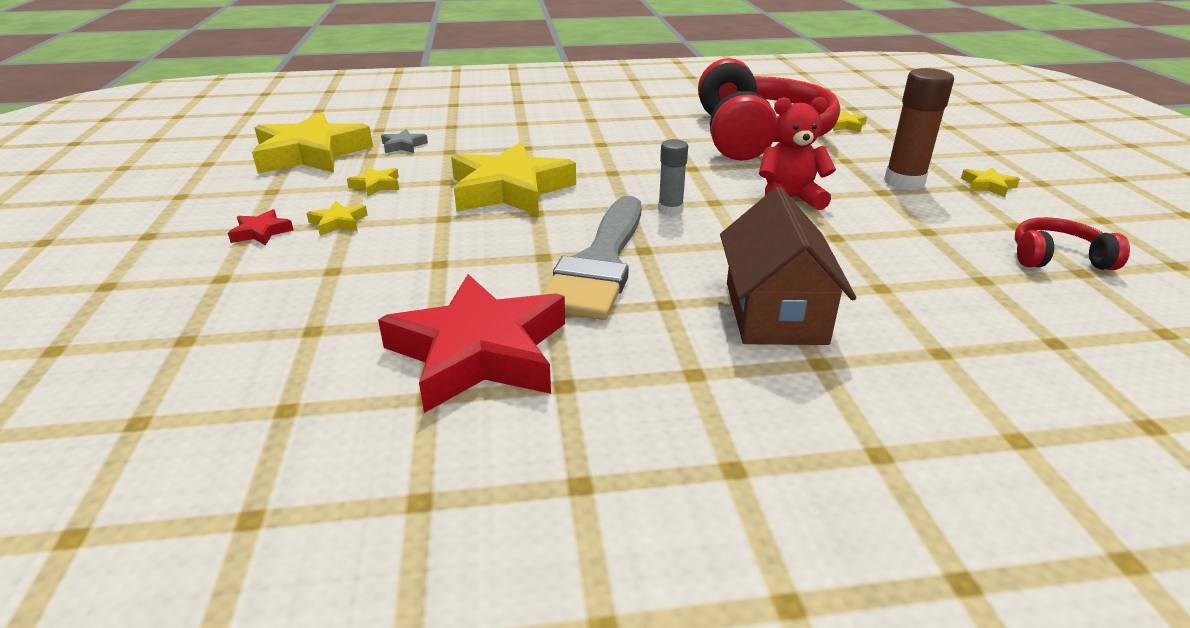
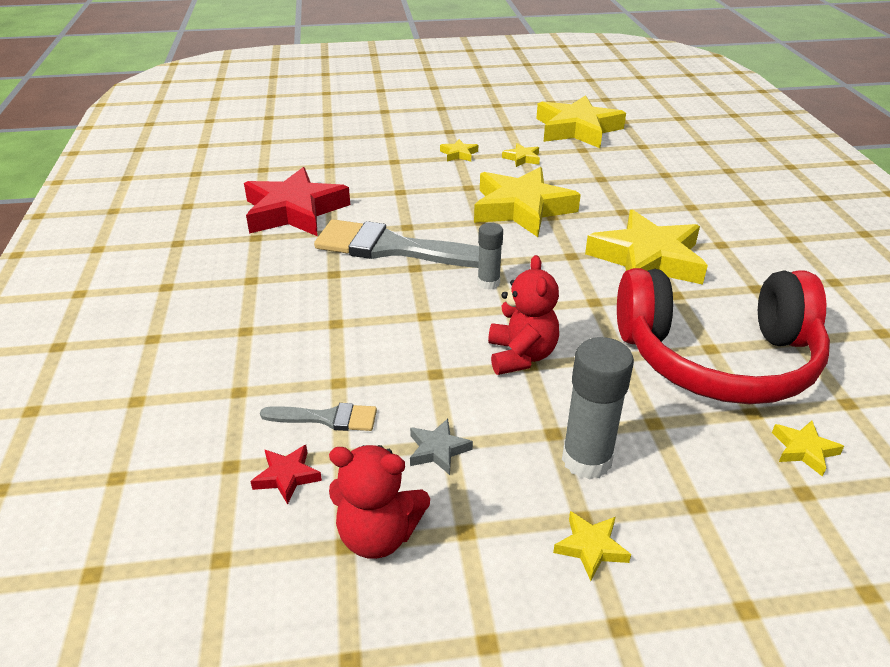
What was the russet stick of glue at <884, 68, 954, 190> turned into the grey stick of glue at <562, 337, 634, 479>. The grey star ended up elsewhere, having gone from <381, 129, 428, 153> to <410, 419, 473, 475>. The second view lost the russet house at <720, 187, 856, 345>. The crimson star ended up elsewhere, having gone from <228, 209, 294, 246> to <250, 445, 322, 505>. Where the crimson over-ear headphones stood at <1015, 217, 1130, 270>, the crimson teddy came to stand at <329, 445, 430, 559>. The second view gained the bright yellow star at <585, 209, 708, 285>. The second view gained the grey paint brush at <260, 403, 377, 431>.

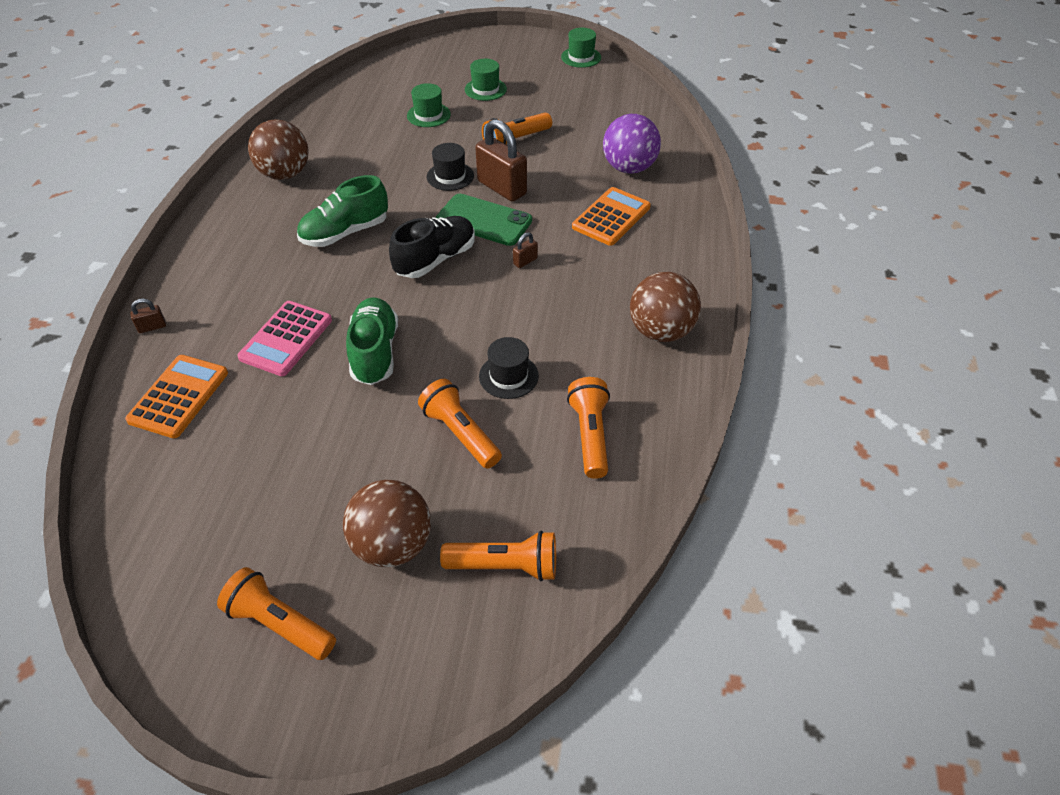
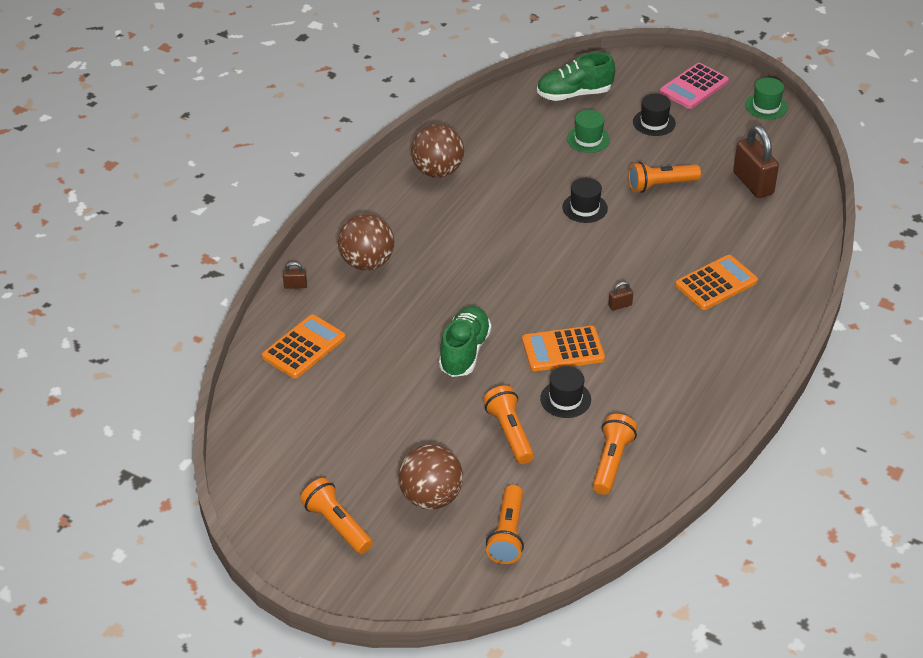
What was the leaf-green tall hat at <465, 59, 507, 101> turned into the black tall hat at <633, 94, 676, 136>. The second view lost the purple sphere at <603, 114, 661, 174>. The russet padlock ended up elsewhere, having gone from <475, 119, 527, 202> to <733, 125, 779, 198>. The leaf-green lace-up shoe ended up elsewhere, having gone from <297, 175, 388, 247> to <537, 52, 615, 101>. The second view lost the leaf-green mobile phone at <436, 194, 532, 246>. The second view lost the black lace-up shoe at <389, 216, 475, 278>. The russet sphere ended up elsewhere, having gone from <630, 272, 701, 342> to <338, 214, 394, 271>. The pink pocket calculator ended up elsewhere, having gone from <237, 301, 332, 376> to <660, 63, 729, 109>. The bright orange flashlight at <440, 531, 556, 581> ended up facing another way, 75 degrees clockwise from before. The second view gained the bright orange pocket calculator at <522, 326, 605, 371>.

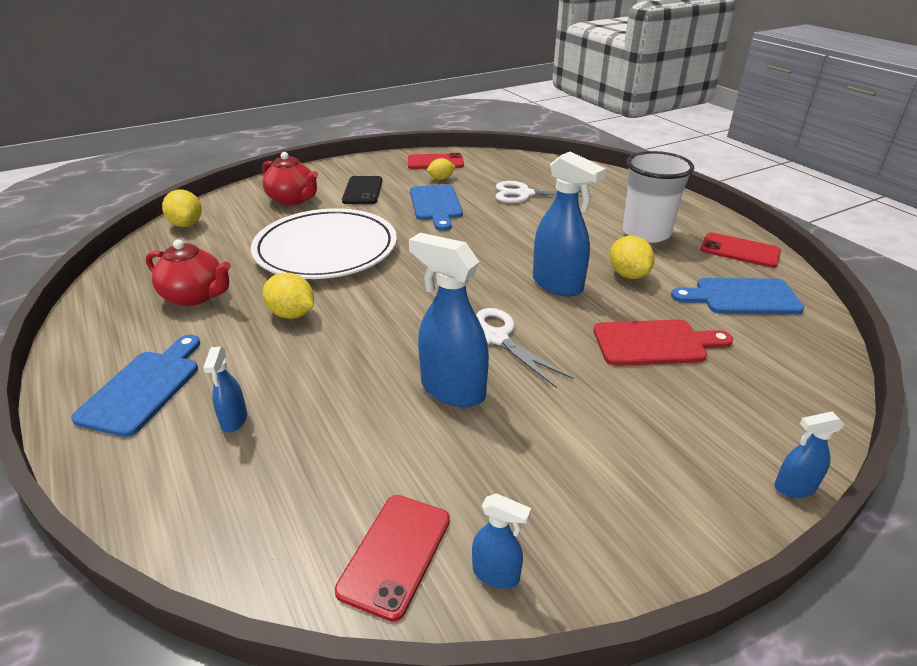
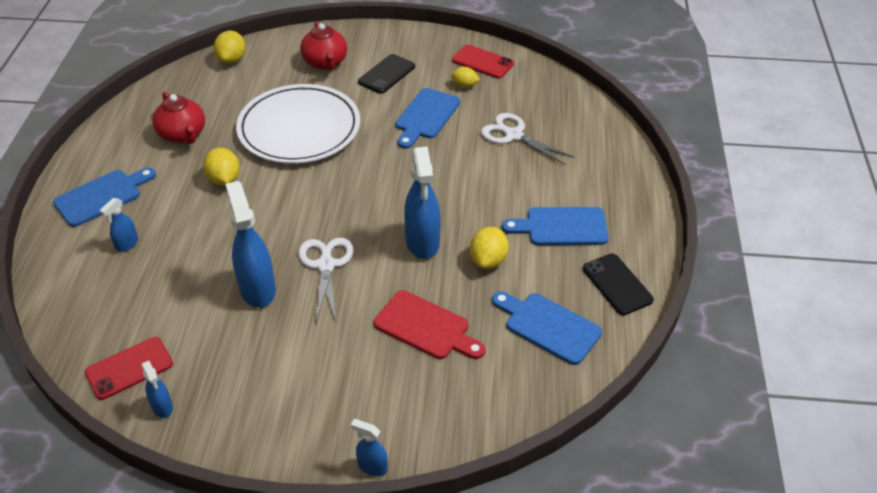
Where the white cup stood at <623, 151, 694, 243>, the cobalt chopping board came to stand at <502, 207, 609, 245>. What was the crimson mobile phone at <700, 232, 781, 268> turned into the black mobile phone at <583, 253, 654, 315>.

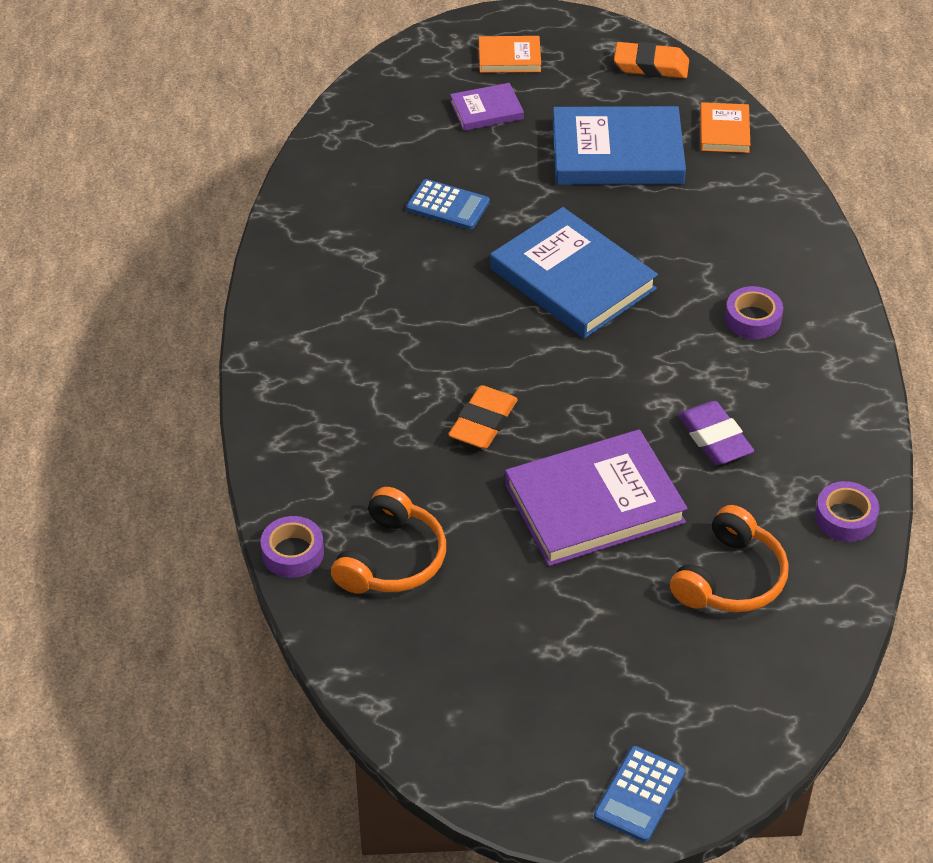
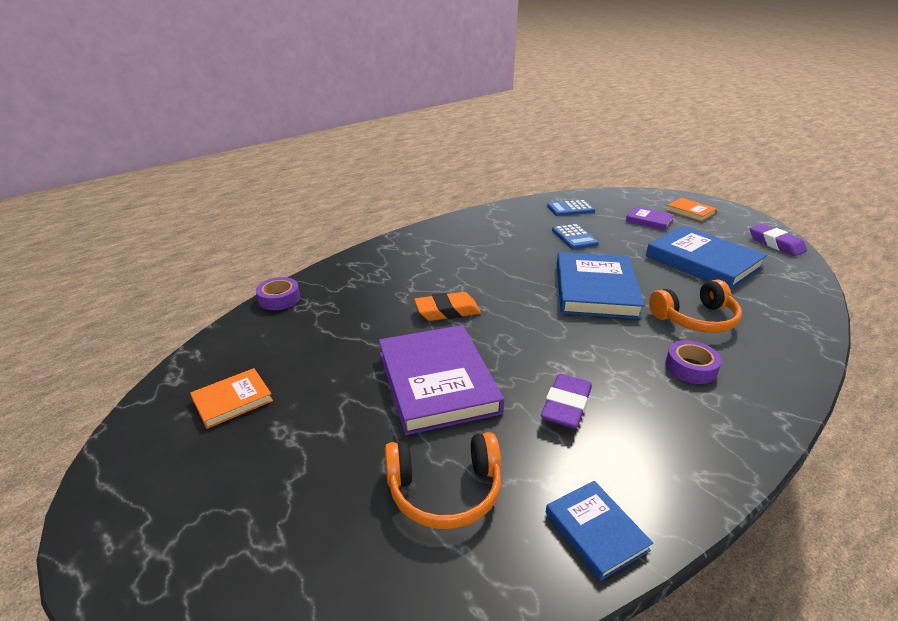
What was the bright orange eraser at <614, 42, 689, 78> turned into the purple eraser at <750, 224, 807, 256>. The bright orange book ended up elsewhere, having gone from <700, 102, 750, 153> to <190, 368, 273, 429>. The purple book at <505, 429, 688, 566> ended up facing another way, 45 degrees clockwise from before. Where the purple tape stood at <815, 481, 879, 542>, the cobalt book came to stand at <546, 481, 653, 581>. The bright orange over-ear headphones ended up elsewhere, having gone from <331, 487, 446, 594> to <649, 280, 742, 333>. The cobalt pocket calculator ended up elsewhere, having gone from <594, 746, 685, 842> to <547, 200, 595, 216>.

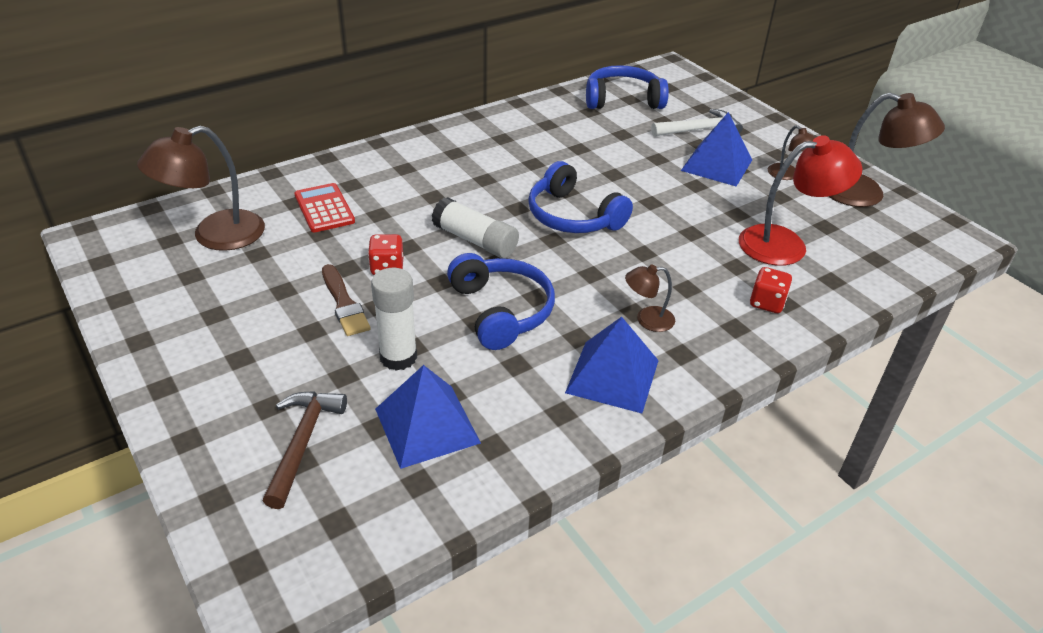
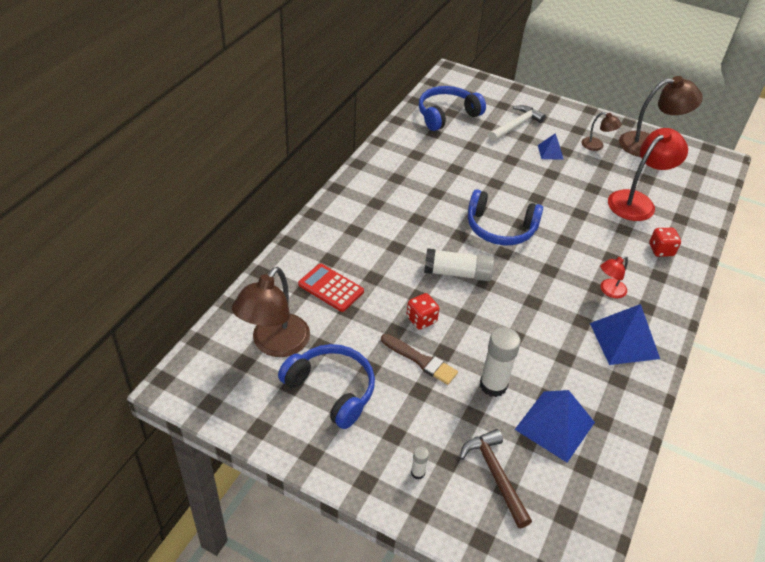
The size of the cobalt pyramid shape at <681, 112, 752, 187> changed by a factor of 0.53. The cobalt over-ear headphones ended up elsewhere, having gone from <447, 253, 555, 350> to <278, 344, 375, 429>. What was the russet reading lamp at <625, 264, 675, 332> turned into the crimson reading lamp at <600, 256, 628, 298>. The second view gained the white stick of glue at <411, 446, 429, 480>.

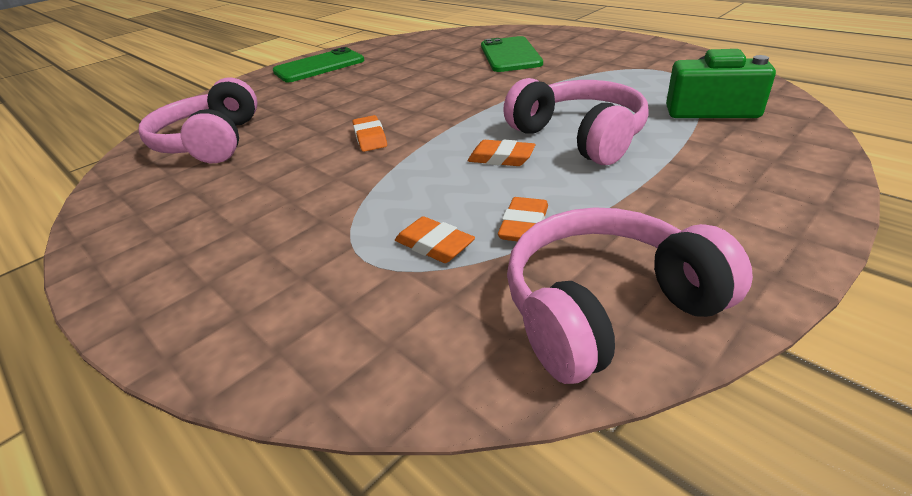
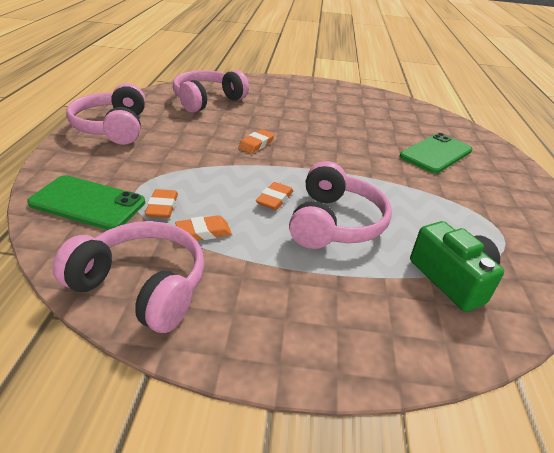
The leaf-green mobile phone ended up elsewhere, having gone from <273, 47, 364, 82> to <27, 175, 145, 230>. The bright orange eraser at <468, 140, 535, 166> ended up facing another way, 45 degrees clockwise from before. The second view gained the pink over-ear headphones at <66, 83, 145, 145>.

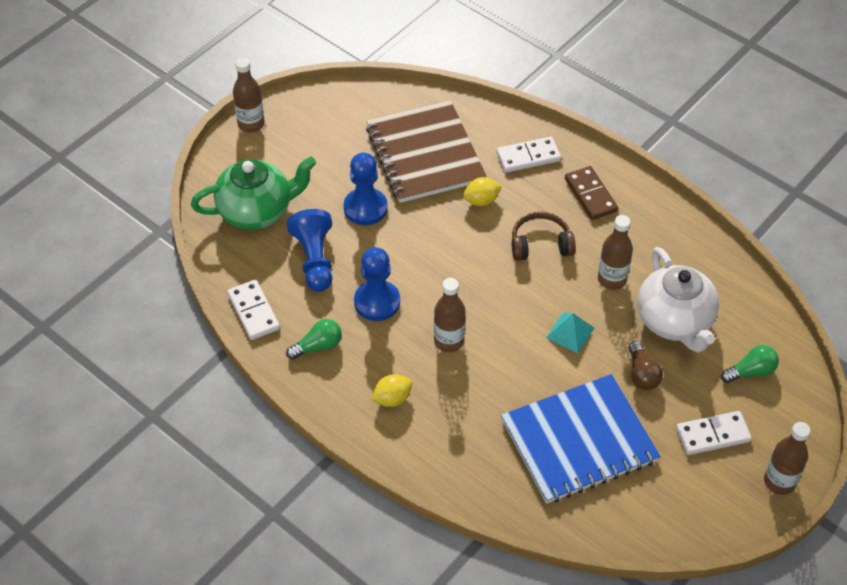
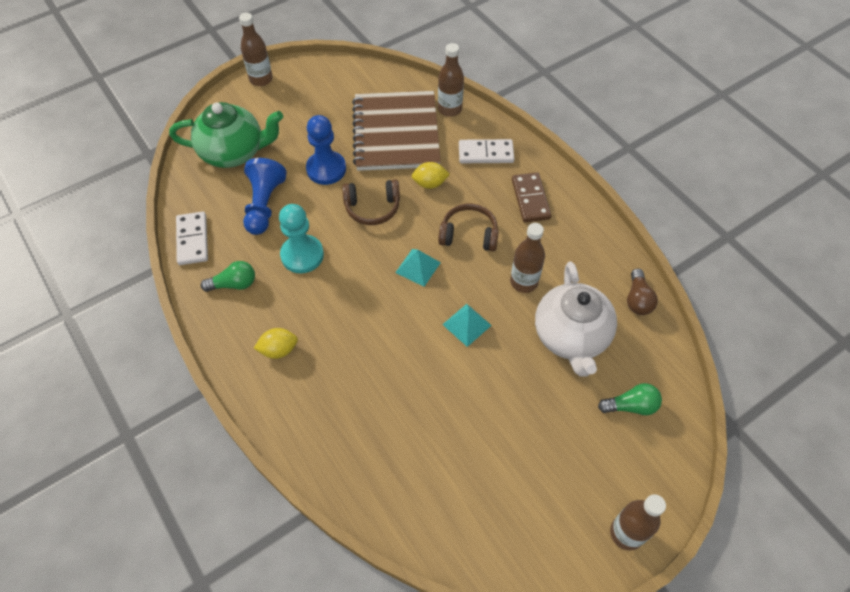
What was the cobalt game pawn at <354, 247, 400, 321> turned into the teal game pawn at <279, 204, 324, 273>. The russet drink bottle ended up elsewhere, having gone from <434, 278, 466, 352> to <438, 43, 464, 117>. The russet light bulb ended up elsewhere, having gone from <629, 341, 663, 390> to <627, 269, 658, 315>. The second view lost the cobalt exercise book at <501, 374, 661, 504>. The second view lost the white domino tile at <676, 411, 752, 455>. The second view gained the russet over-ear headphones at <342, 179, 400, 225>. The second view gained the teal pyramid shape at <395, 249, 441, 287>.

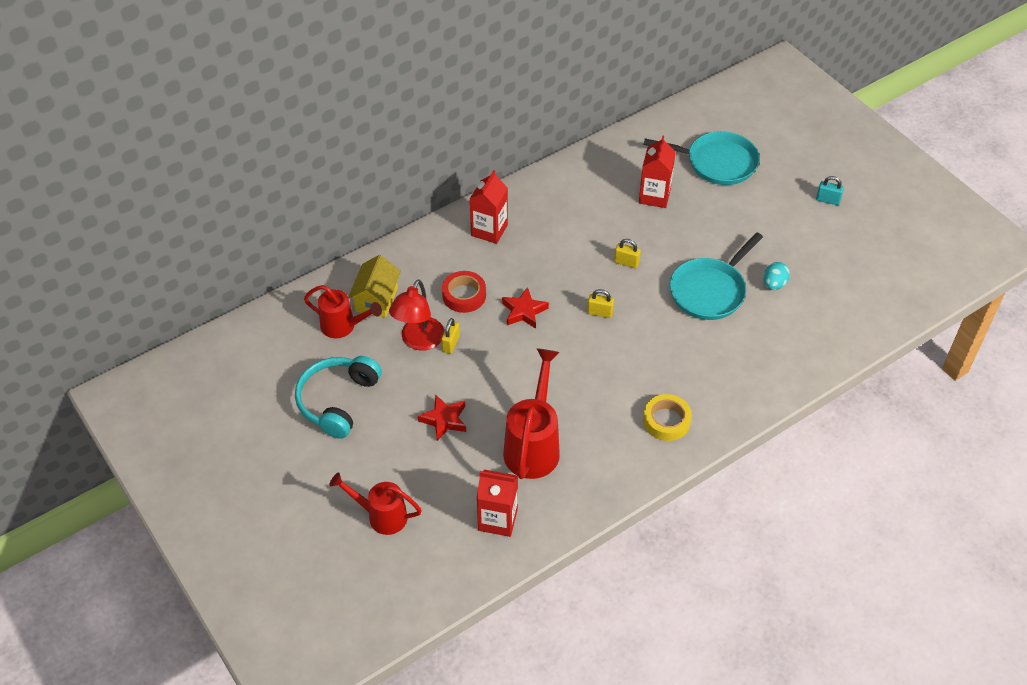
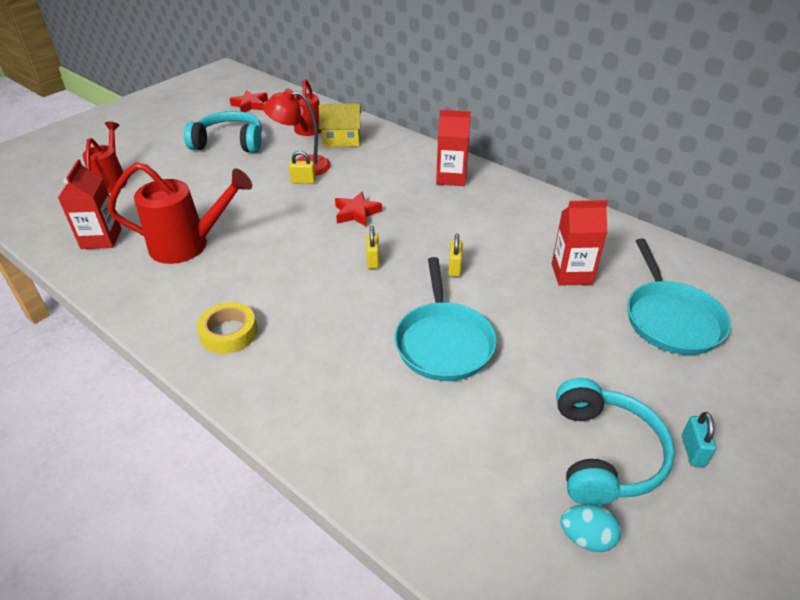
The teal skillet at <670, 232, 763, 320> ended up facing another way, 120 degrees counterclockwise from before. The teal egg shape ended up elsewhere, having gone from <763, 262, 790, 290> to <560, 504, 621, 552>. The second view lost the crimson tape at <442, 271, 486, 313>. The crimson star ended up elsewhere, having gone from <418, 394, 466, 441> to <229, 90, 268, 112>. The second view gained the teal over-ear headphones at <556, 378, 675, 506>.

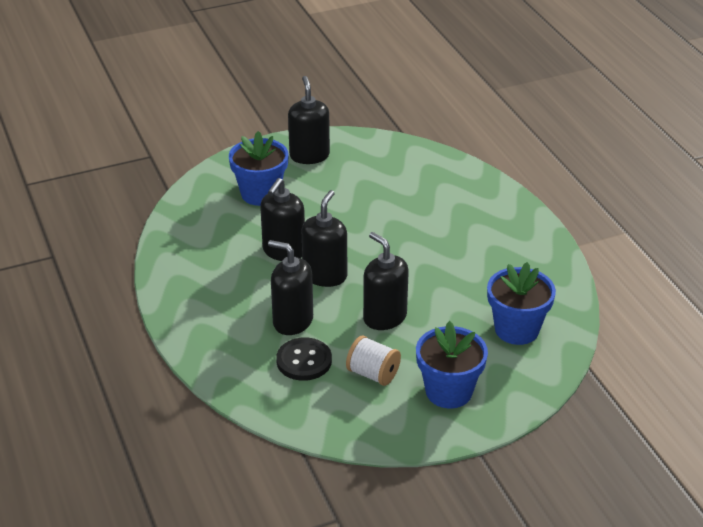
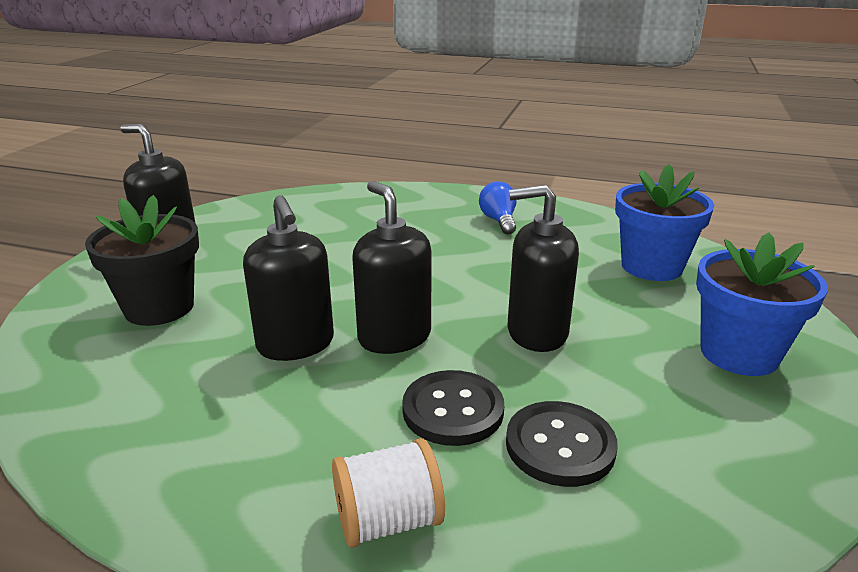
What was the cobalt potted plant at <229, 131, 289, 206> turned into the black potted plant at <85, 195, 199, 326>. Where the black pump bottle stood at <268, 240, 313, 335>, the black button came to stand at <402, 370, 504, 446>. The white spool ended up elsewhere, having gone from <346, 335, 401, 386> to <332, 438, 445, 548>. The second view gained the cobalt light bulb at <479, 182, 517, 235>.

